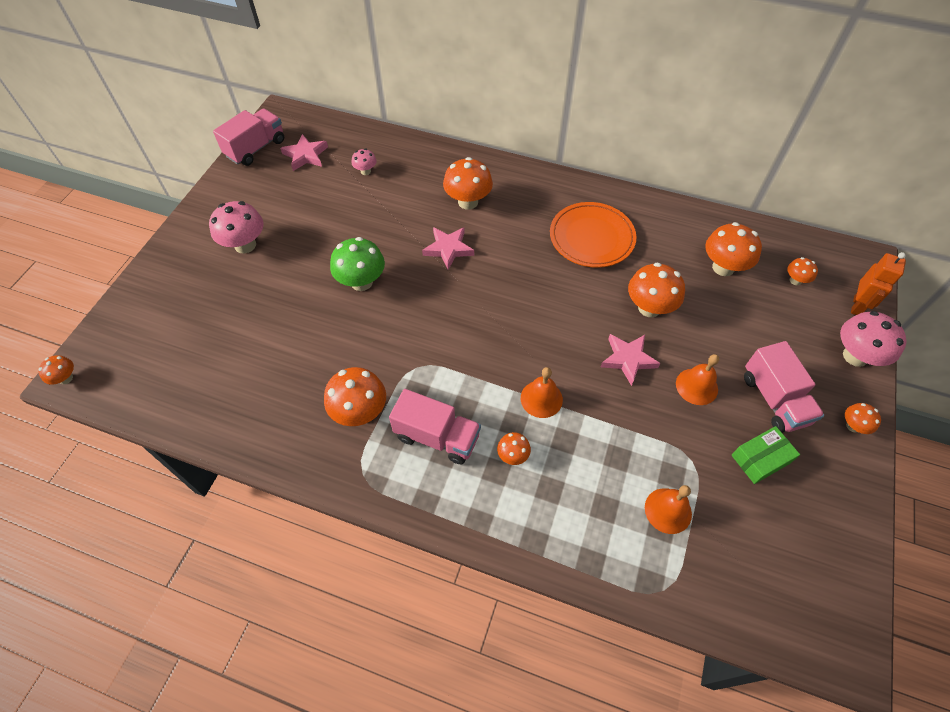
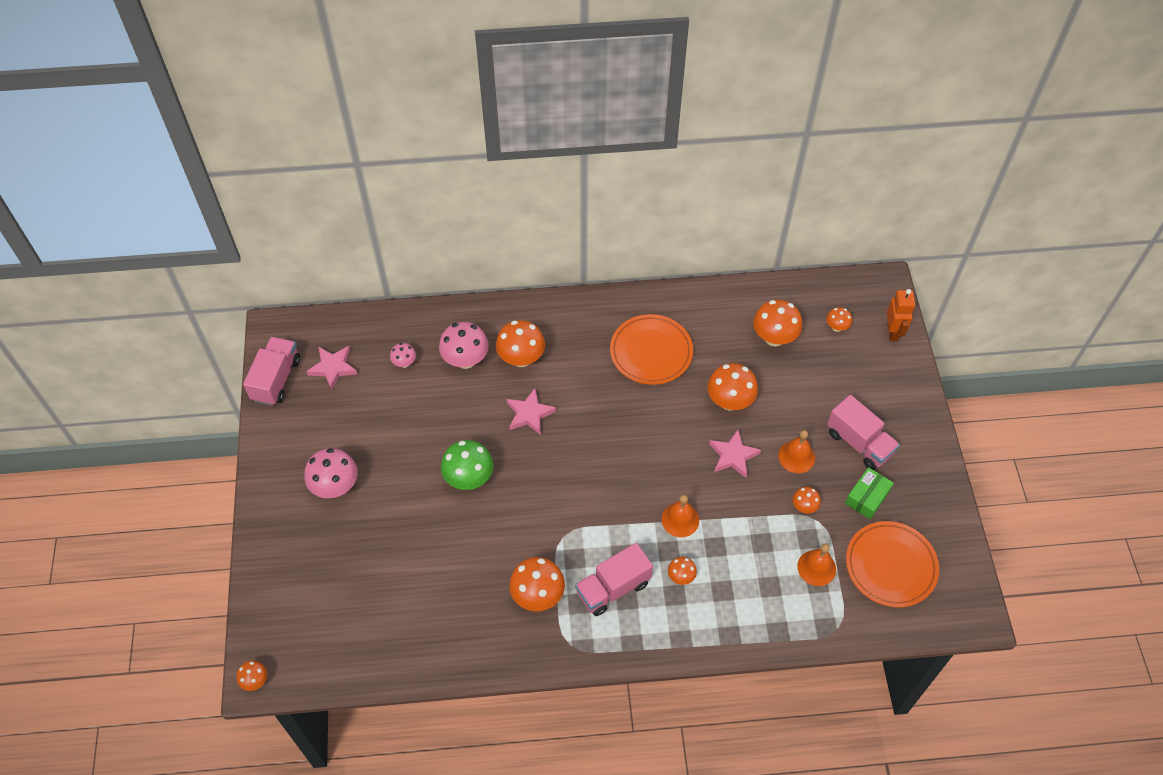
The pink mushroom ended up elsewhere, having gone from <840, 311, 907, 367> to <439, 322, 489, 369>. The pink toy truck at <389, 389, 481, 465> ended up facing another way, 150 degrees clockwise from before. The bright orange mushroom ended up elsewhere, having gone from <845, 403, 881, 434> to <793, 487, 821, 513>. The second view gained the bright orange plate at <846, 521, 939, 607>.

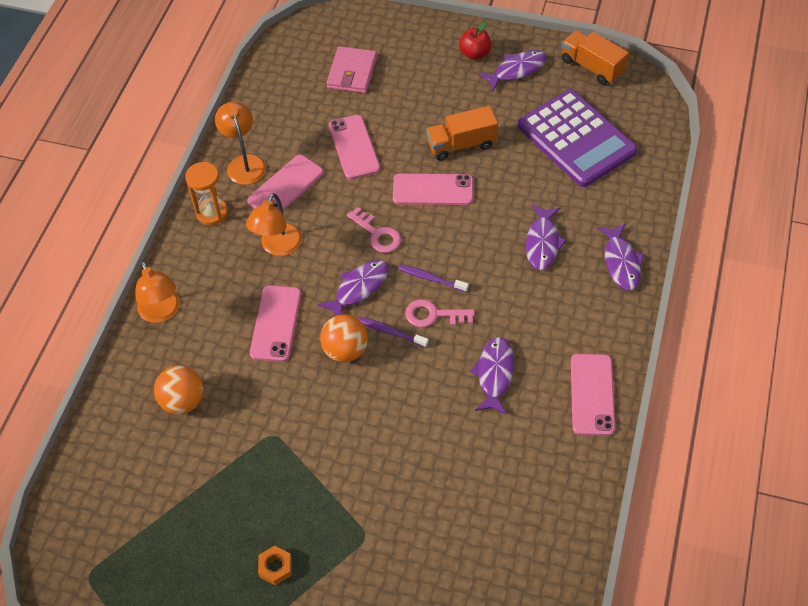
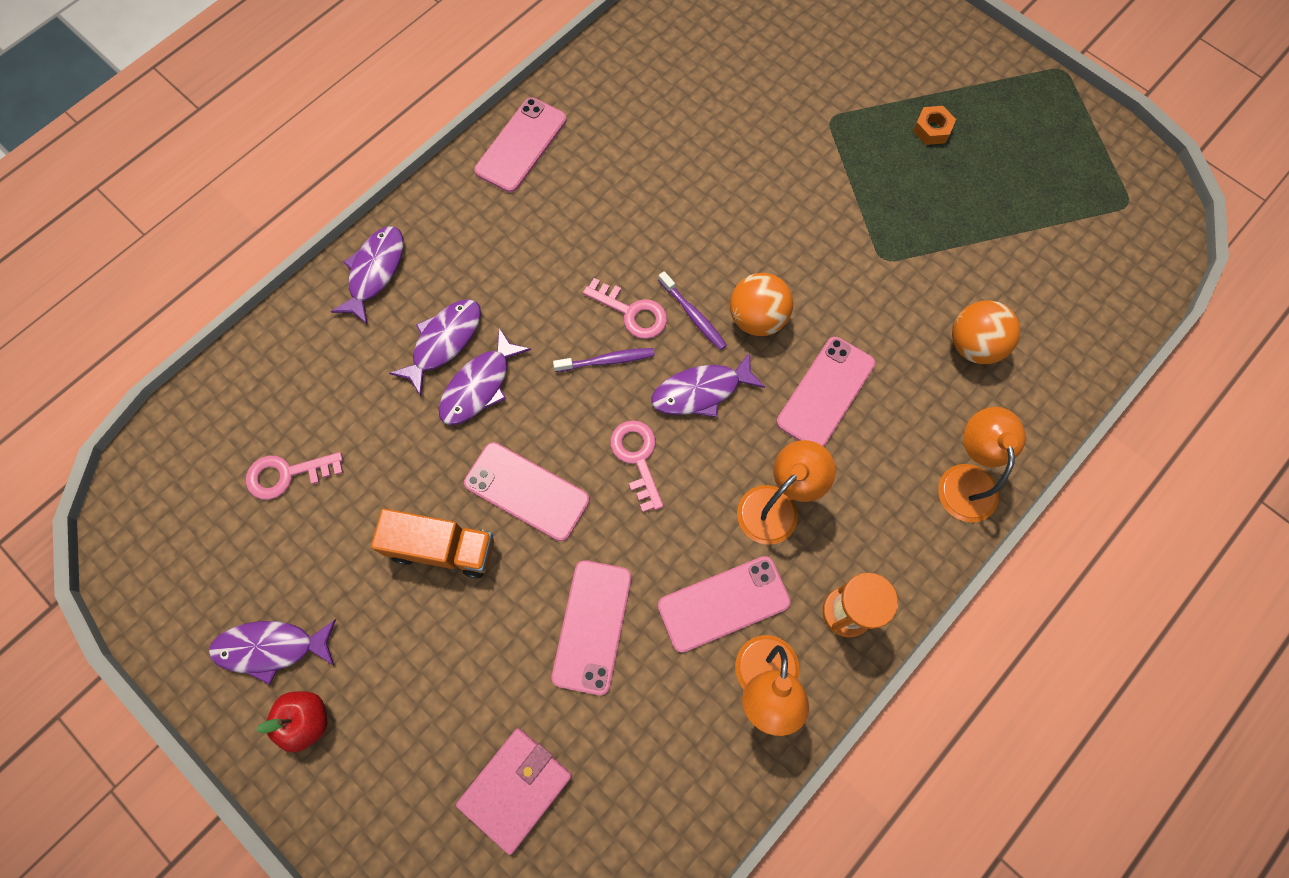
The second view lost the bright orange toy truck at <562, 30, 629, 85>. Where the purple pocket calculator stood at <518, 90, 638, 187>, the pink latchkey came to stand at <246, 452, 343, 500>. The purple dental brush at <398, 264, 469, 292> ended up facing another way, 60 degrees counterclockwise from before. The purple fish ended up elsewhere, having gone from <470, 337, 514, 415> to <439, 328, 531, 425>.

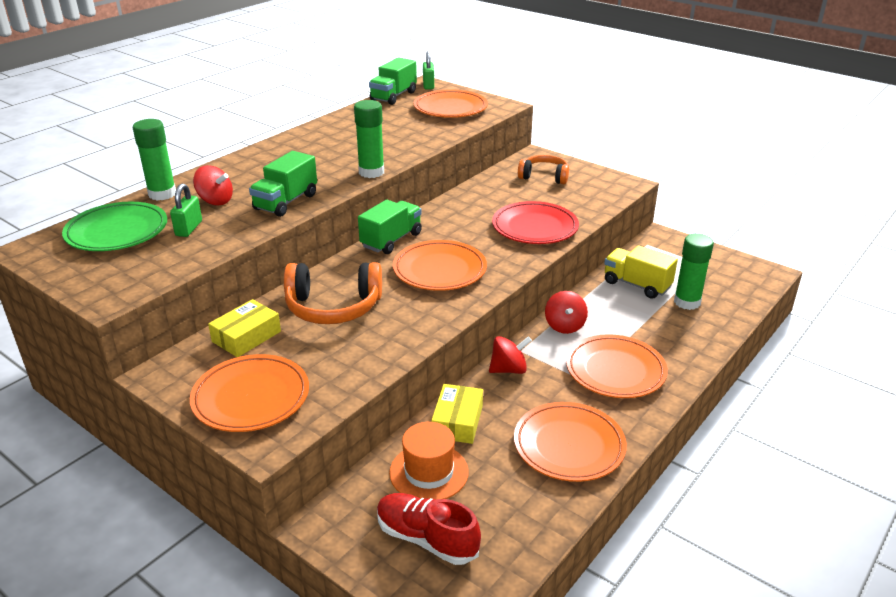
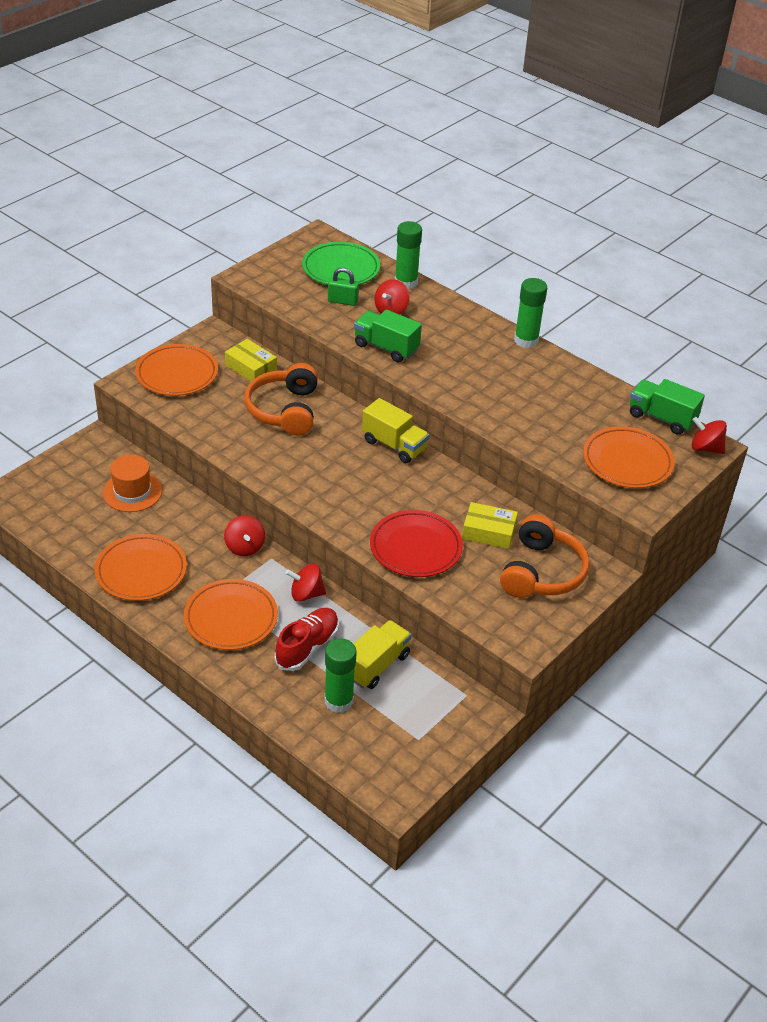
Where the leaf-green padlock stood at <423, 51, 434, 89>, the crimson whirligig came to stand at <691, 417, 727, 454>. The leaf-green stick of glue ended up elsewhere, having gone from <354, 100, 384, 178> to <514, 278, 547, 348>. The size of the bright orange over-ear headphones at <518, 155, 569, 184> changed by a factor of 1.51. What was the leaf-green toy truck at <358, 200, 422, 254> turned into the bright yellow toy truck at <362, 398, 429, 463>. The second view lost the bright orange plate at <393, 240, 487, 291>. The bright yellow parcel ended up elsewhere, having gone from <431, 384, 483, 444> to <462, 502, 518, 549>. The crimson lace-up shoe ended up elsewhere, having gone from <377, 493, 481, 565> to <275, 608, 339, 671>.

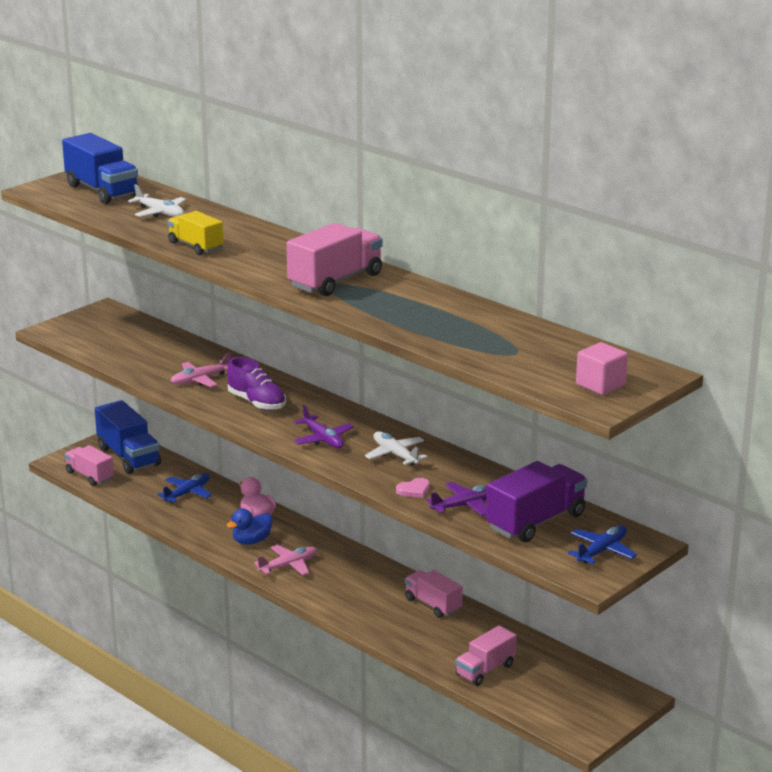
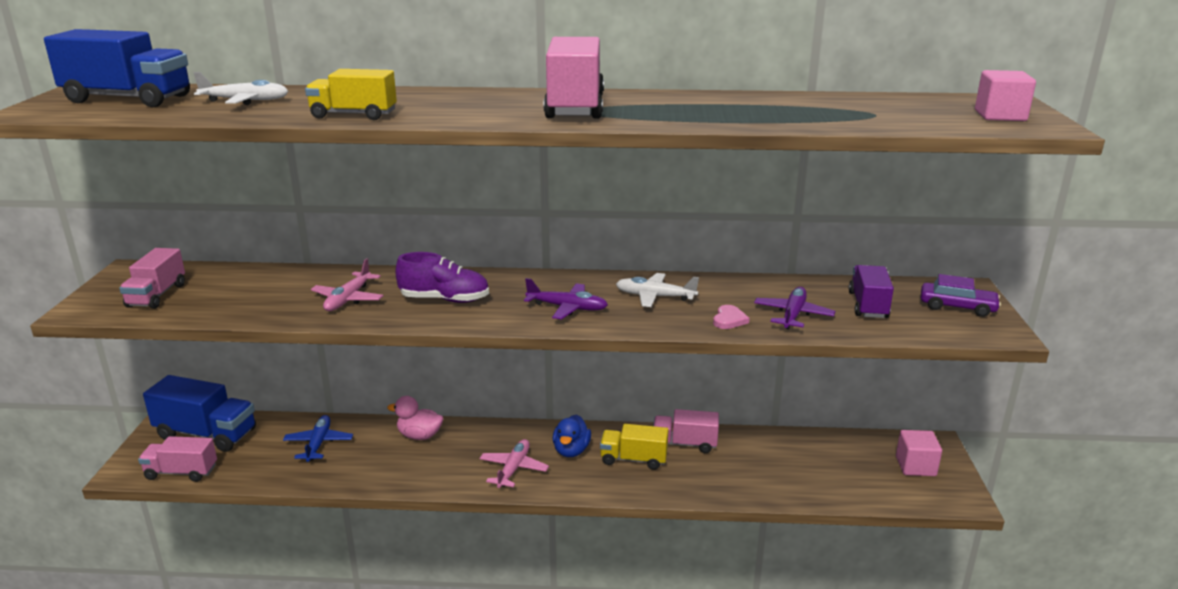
The size of the purple toy truck at <486, 461, 587, 542> changed by a factor of 0.64. The cobalt toy duck ended up elsewhere, having gone from <226, 509, 272, 545> to <553, 415, 591, 457>. Where the cobalt plane stood at <568, 525, 637, 564>, the purple car came to stand at <921, 274, 1001, 317>. The pink toy truck ended up elsewhere, having gone from <455, 625, 517, 686> to <119, 248, 185, 309>. The second view gained the bright yellow toy truck at <600, 424, 669, 470>. The second view gained the pink solid cube at <896, 430, 942, 476>.

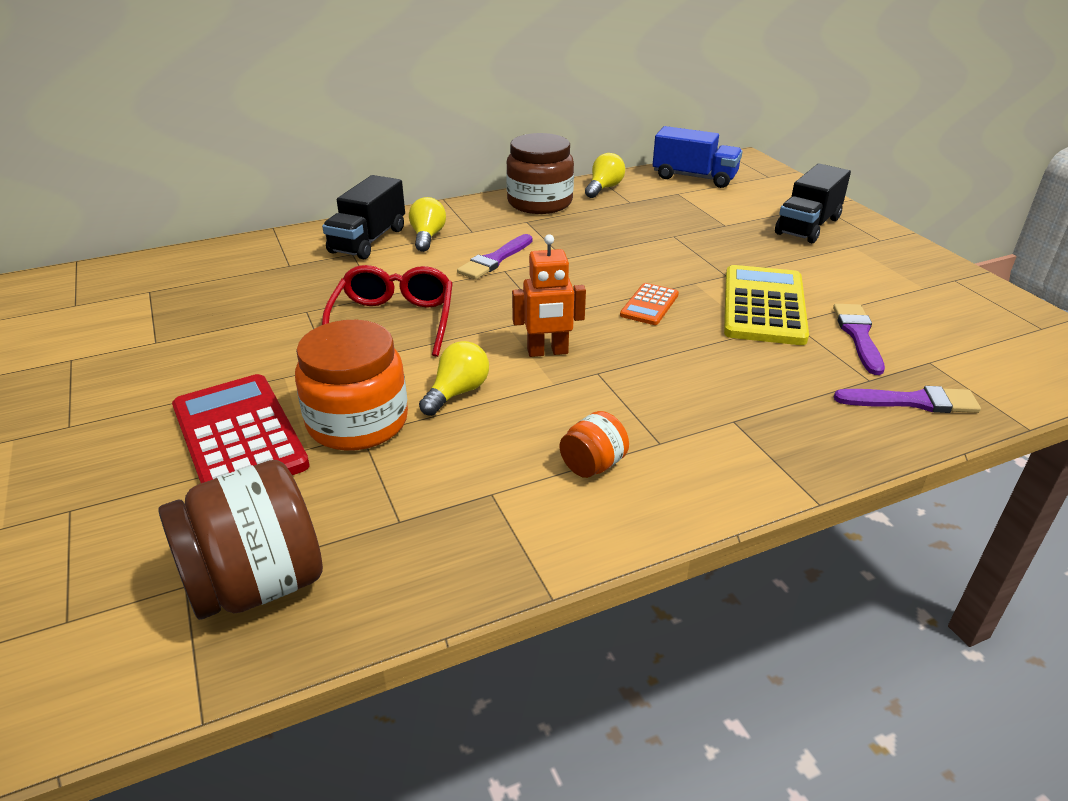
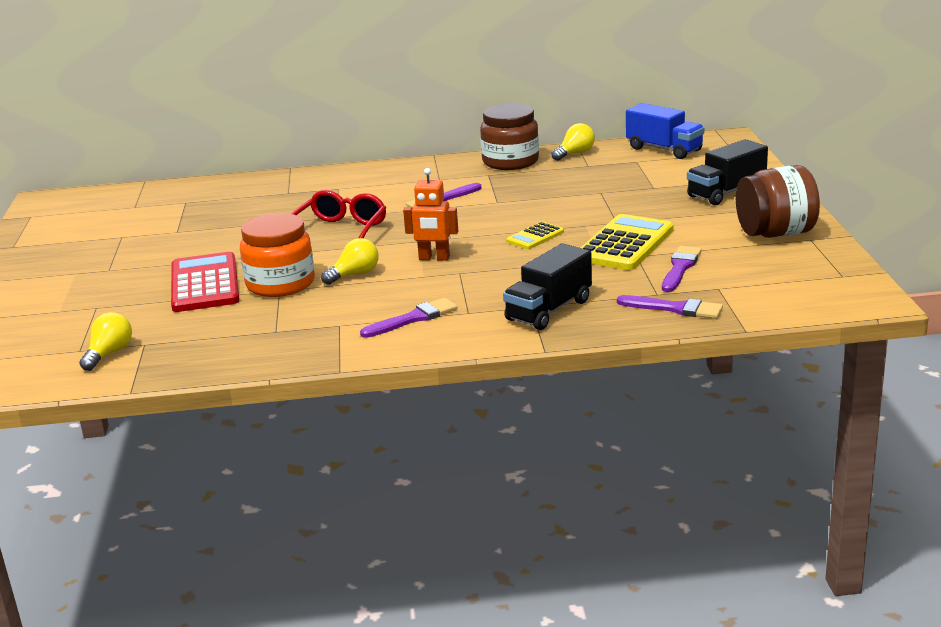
The black toy truck ended up elsewhere, having gone from <322, 175, 405, 259> to <503, 243, 592, 330>. The bright yellow light bulb ended up elsewhere, having gone from <409, 197, 446, 252> to <79, 312, 132, 371>. What was the bright orange pocket calculator at <620, 283, 679, 325> turned into the bright yellow pocket calculator at <506, 222, 564, 249>. Where the bright orange jar stood at <560, 411, 629, 478>, the purple paint brush came to stand at <360, 298, 457, 338>. The russet jar ended up elsewhere, having gone from <158, 460, 323, 620> to <736, 165, 820, 238>.

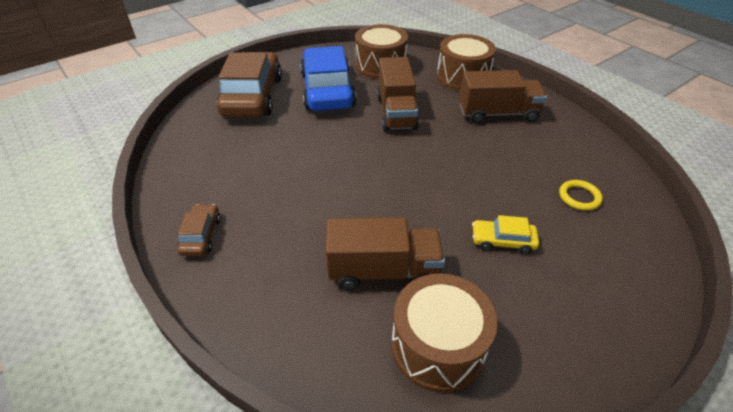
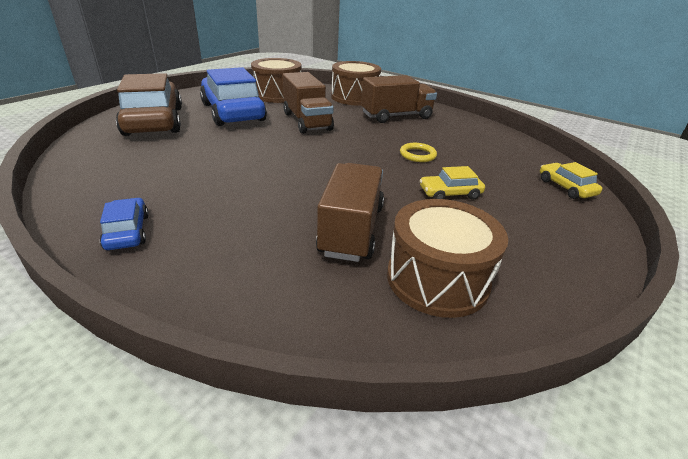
The bright yellow hoop ended up elsewhere, having gone from <559, 180, 603, 211> to <400, 143, 437, 162>. What was the russet car at <177, 204, 220, 256> turned into the cobalt car at <100, 198, 149, 250>. The russet toy truck at <326, 217, 445, 290> ended up facing another way, 60 degrees counterclockwise from before. The second view gained the bright yellow car at <540, 162, 602, 199>.

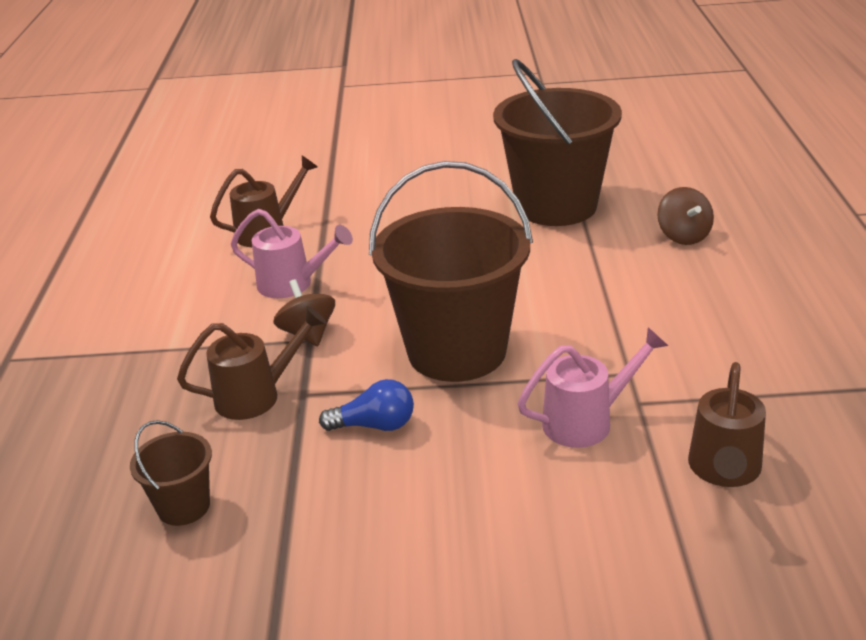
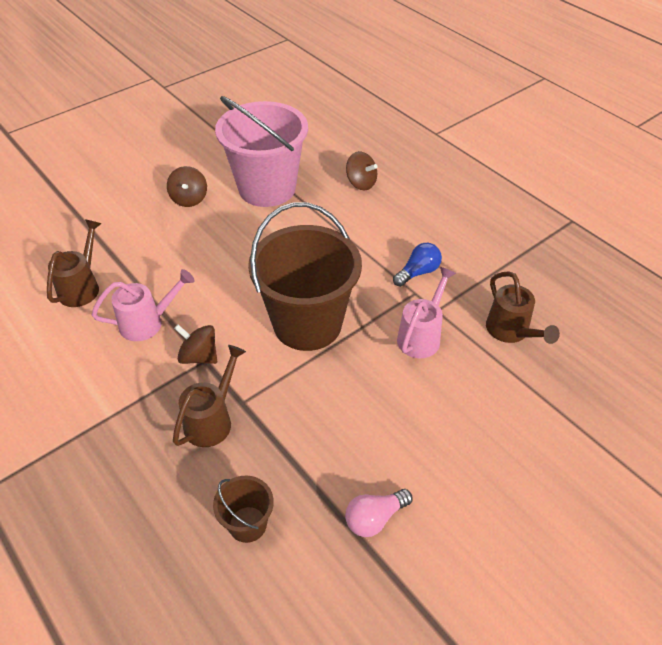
What was the russet bucket at <493, 59, 622, 226> turned into the pink bucket at <215, 96, 308, 207>. The cobalt light bulb ended up elsewhere, having gone from <319, 379, 414, 431> to <393, 243, 442, 287>. The second view gained the russet whirligig at <167, 166, 207, 207>. The second view gained the pink light bulb at <345, 489, 412, 537>.

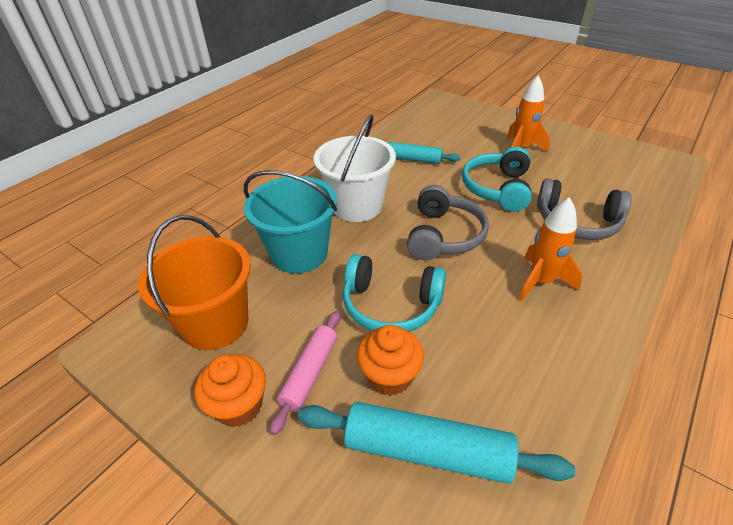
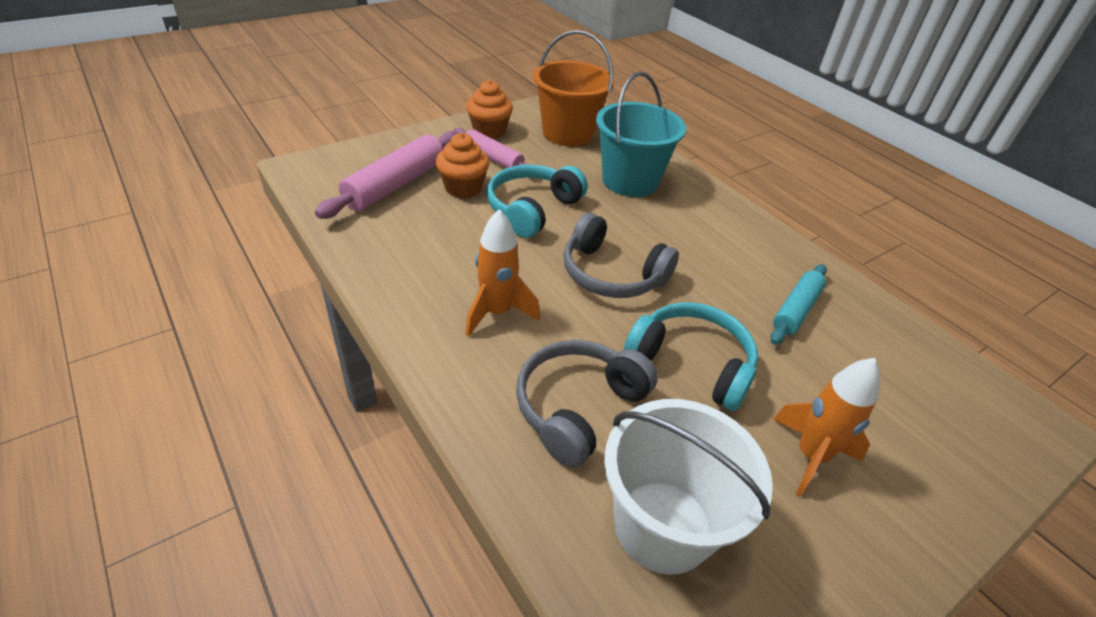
The white bucket ended up elsewhere, having gone from <314, 114, 396, 222> to <604, 399, 773, 575>. What was the teal dough roller at <298, 402, 575, 484> turned into the pink dough roller at <315, 131, 458, 219>.

